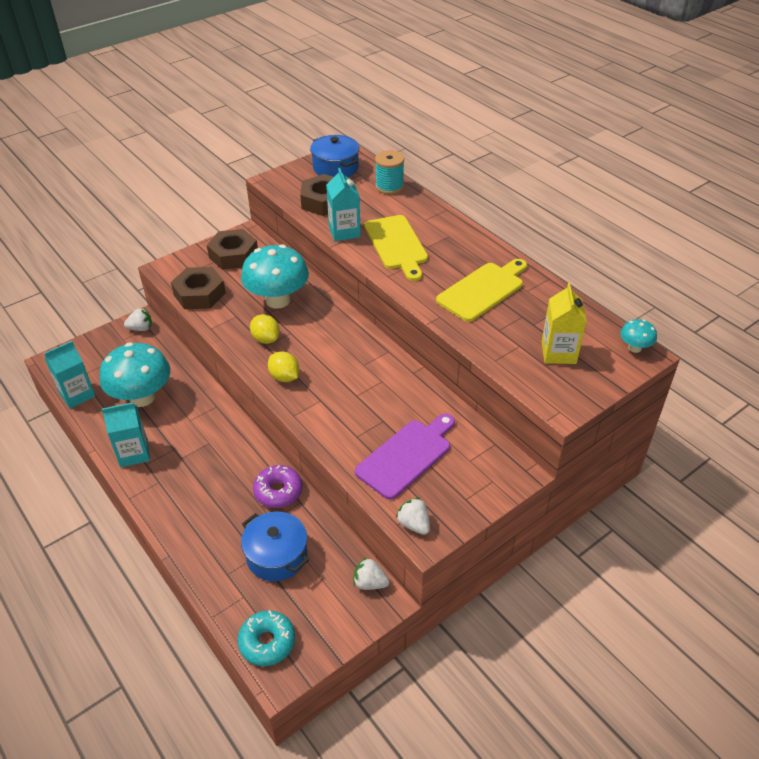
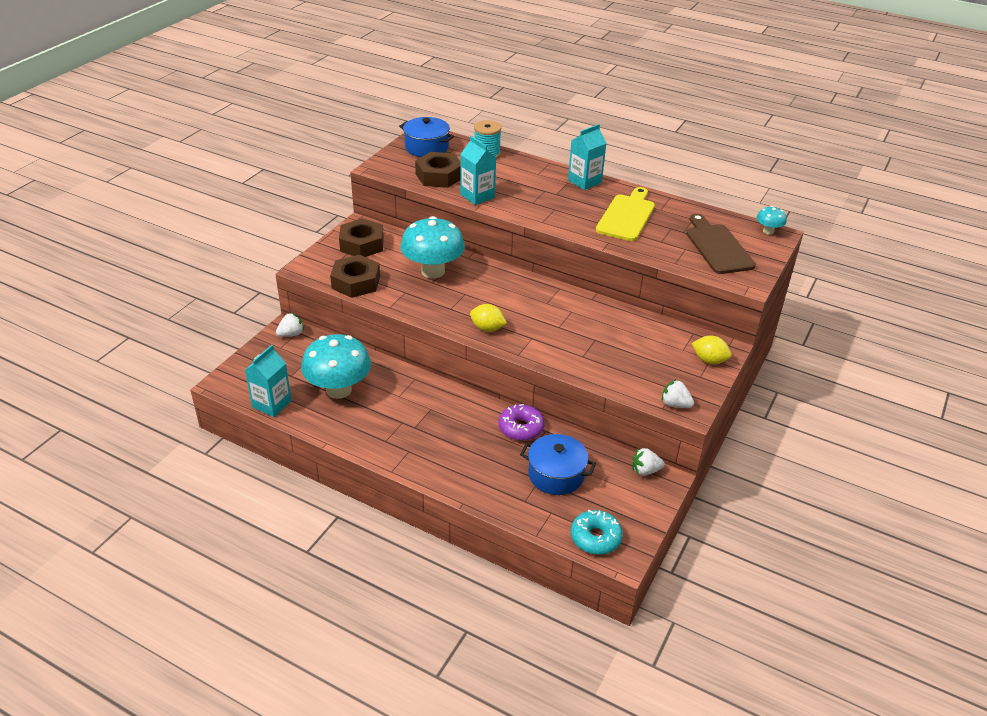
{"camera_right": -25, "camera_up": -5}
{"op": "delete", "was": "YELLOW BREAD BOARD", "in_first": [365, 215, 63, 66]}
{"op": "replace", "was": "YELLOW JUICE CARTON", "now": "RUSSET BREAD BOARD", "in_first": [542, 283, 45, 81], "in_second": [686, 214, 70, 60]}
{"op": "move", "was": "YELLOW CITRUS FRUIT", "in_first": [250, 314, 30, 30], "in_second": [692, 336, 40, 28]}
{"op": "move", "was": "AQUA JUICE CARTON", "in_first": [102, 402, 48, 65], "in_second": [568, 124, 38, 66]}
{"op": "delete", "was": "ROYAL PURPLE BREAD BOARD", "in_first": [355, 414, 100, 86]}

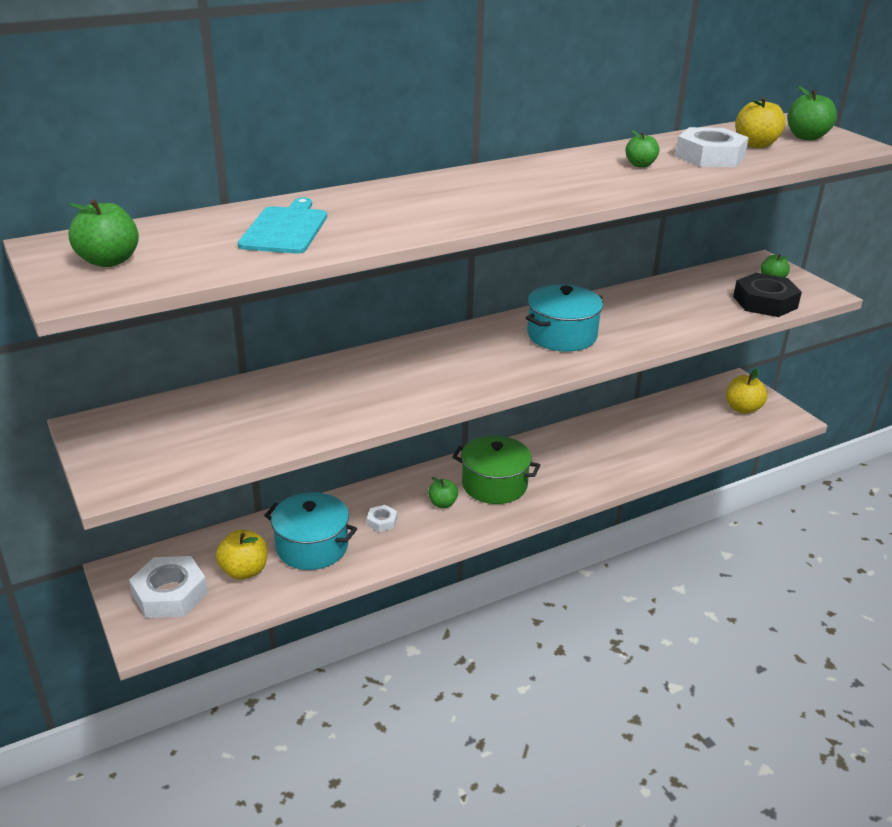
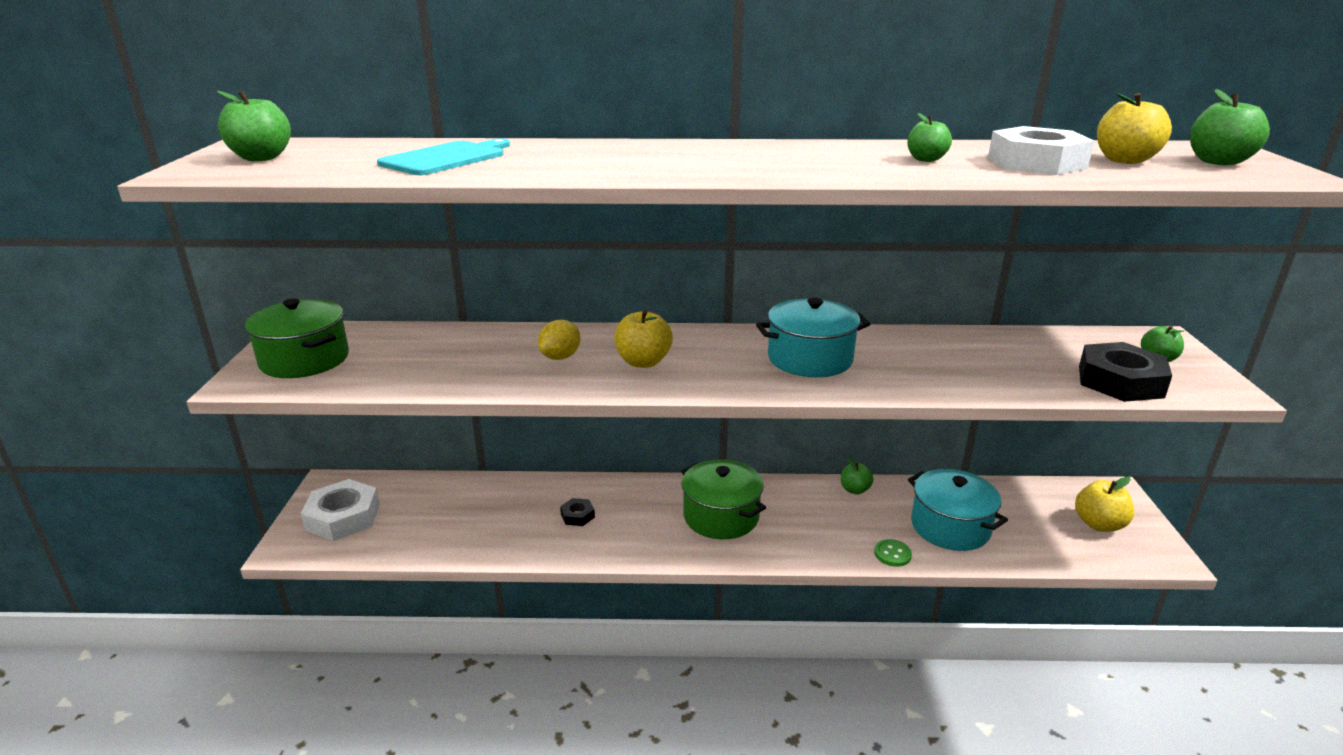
{"camera_right": 30, "camera_up": -5}
{"op": "move", "was": "LEAF-GREEN TOY APPLE", "in_first": [428, 477, 30, 31], "in_second": [841, 458, 33, 36]}
{"op": "move", "was": "AQUA COOKING POT", "in_first": [264, 492, 93, 78], "in_second": [908, 469, 100, 82]}
{"op": "recolor", "was": "PURE WHITE HEXAGON NUT", "now": "JET-BLACK HEXAGON NUT", "in_first": [367, 505, 30, 27], "in_second": [560, 498, 35, 28]}
{"op": "move", "was": "YELLOW TOY APPLE", "in_first": [216, 530, 51, 50], "in_second": [614, 310, 59, 58]}
{"op": "insert", "now": "LEAF-GREEN COOKING POT", "in_second": [245, 298, 104, 80]}
{"op": "insert", "now": "YELLOW CITRUS FRUIT", "in_second": [538, 320, 43, 40]}
{"op": "insert", "now": "LEAF-GREEN SHIRT BUTTON", "in_second": [874, 539, 38, 28]}

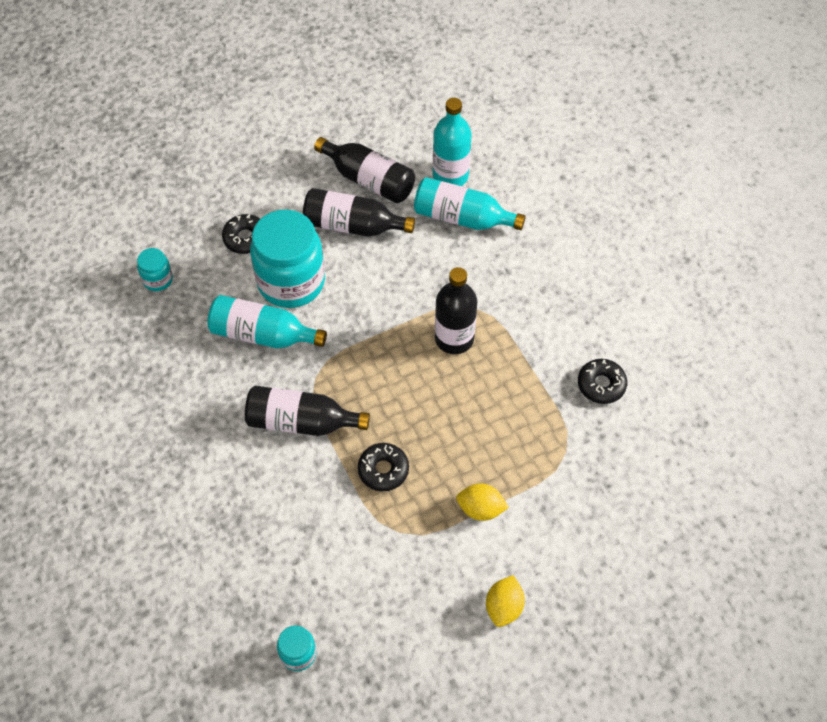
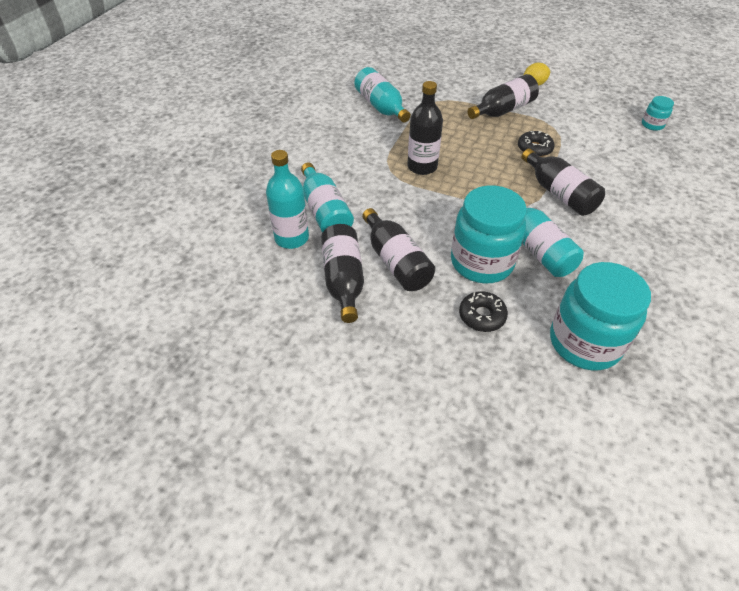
{"camera_right": -130, "camera_up": -10}
{"op": "resize", "was": "AQUA JAM JAR", "in_first": [137, 248, 36, 43], "in_second": [550, 262, 101, 108], "ratio": 2.22}
{"op": "replace", "was": "JET-BLACK GLAZED DONUT", "now": "AQUA DRINK BOTTLE", "in_first": [578, 359, 49, 45], "in_second": [354, 67, 57, 56]}
{"op": "replace", "was": "YELLOW CITRUS FRUIT", "now": "JET-BLACK DRINK BOTTLE", "in_first": [456, 483, 53, 38], "in_second": [468, 74, 71, 45]}

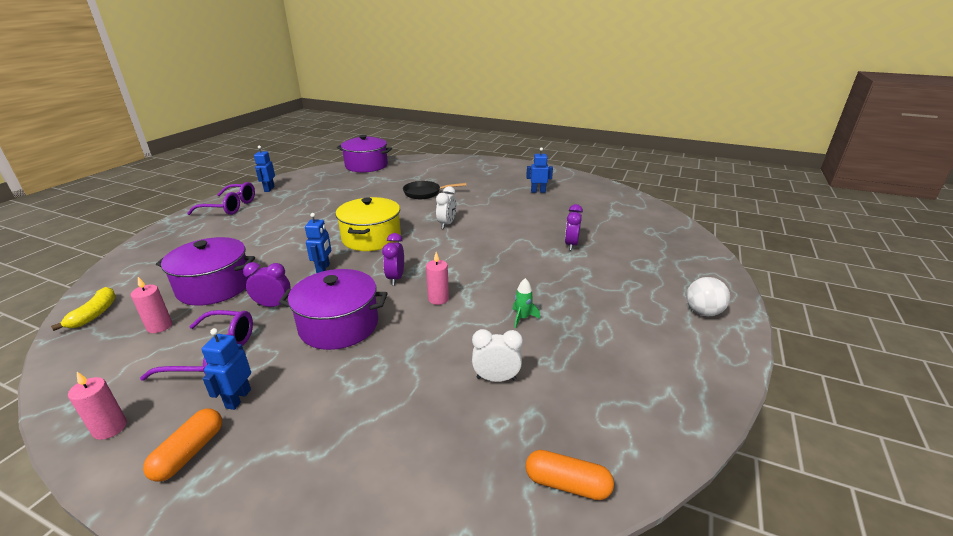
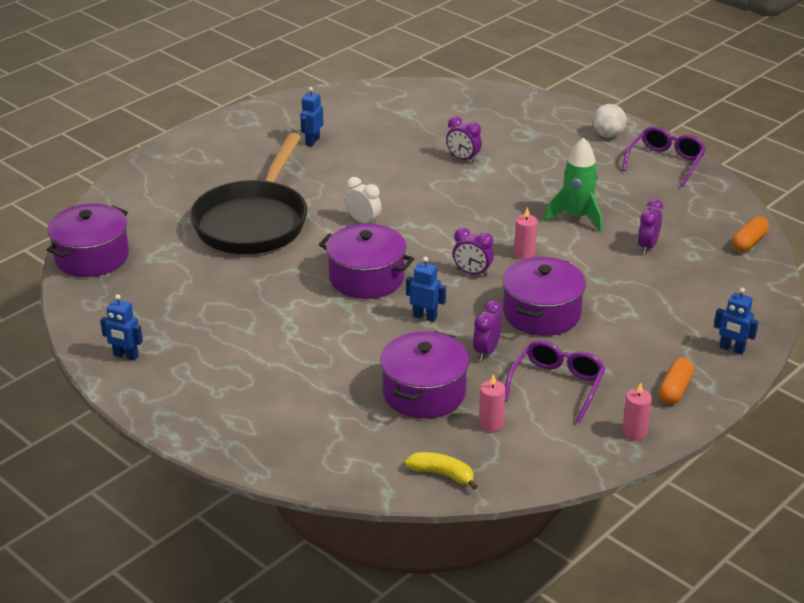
{"camera_right": -70, "camera_up": 5}
{"op": "resize", "was": "JET-BLACK FRYING PAN", "in_first": [403, 181, 63, 18], "in_second": [190, 133, 117, 121], "ratio": 2.14}
{"op": "move", "was": "ROYAL PURPLE SPECTACLES", "in_first": [187, 182, 68, 33], "in_second": [622, 126, 84, 61]}
{"op": "recolor", "was": "YELLOW COOKING POT", "now": "ROYAL PURPLE COOKING POT", "in_first": [335, 197, 66, 54], "in_second": [319, 223, 95, 76]}
{"op": "resize", "was": "LEAF-GREEN ROCKET", "in_first": [512, 278, 28, 50], "in_second": [544, 137, 58, 95], "ratio": 2.07}
{"op": "move", "was": "COBALT TOY ROBOT", "in_first": [201, 328, 50, 82], "in_second": [714, 288, 45, 67]}
{"op": "recolor", "was": "PURE WHITE CLOCK", "now": "ROYAL PURPLE CLOCK", "in_first": [472, 329, 51, 53], "in_second": [638, 199, 25, 55]}
{"op": "rotate", "was": "BRIGHT ORANGE PILL SHAPE", "in_first": [143, 409, 79, 73], "in_second": [659, 358, 35, 46], "clockwise": 75}

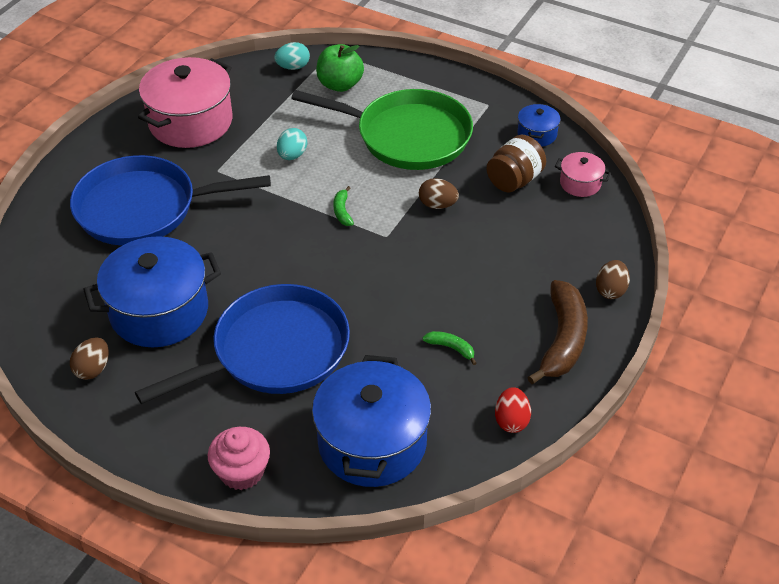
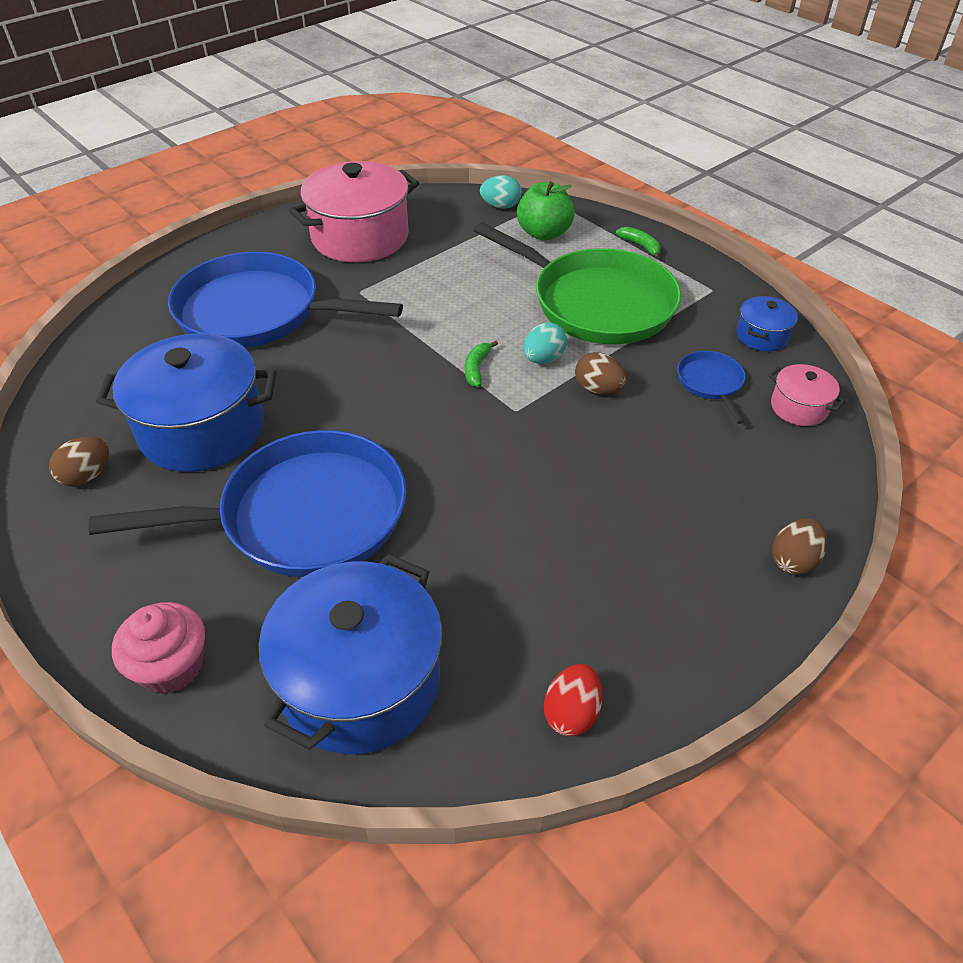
{"camera_right": 20, "camera_up": 0}
{"op": "move", "was": "AQUA EGG SHAPE", "in_first": [277, 128, 30, 32], "in_second": [523, 322, 44, 42]}
{"op": "replace", "was": "RUSSET JAM JAR", "now": "COBALT FRYING PAN", "in_first": [486, 135, 60, 57], "in_second": [677, 351, 69, 73]}
{"op": "delete", "was": "RUSSET BANANA", "in_first": [527, 280, 61, 104]}
{"op": "move", "was": "LEAF-GREEN BANANA", "in_first": [423, 331, 54, 34], "in_second": [616, 227, 45, 32]}

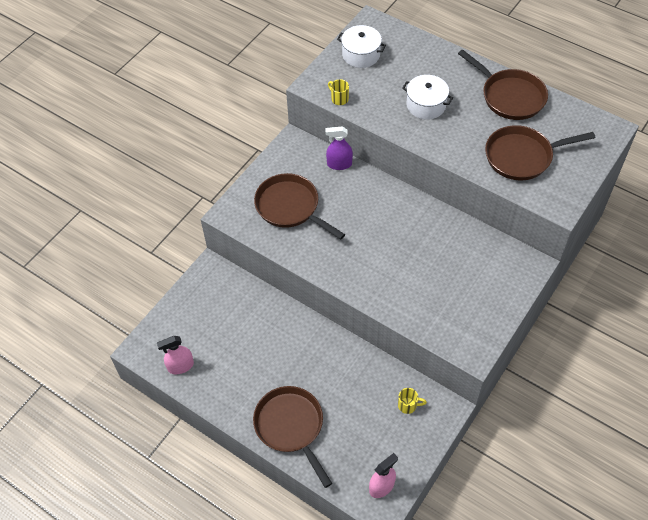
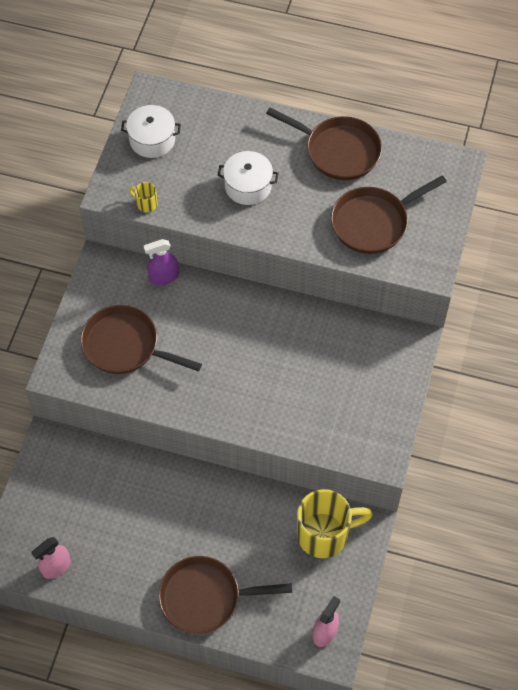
{"camera_right": -20, "camera_up": 5}
{"op": "rotate", "was": "RUSSET FRYING PAN", "in_first": [253, 386, 79, 102], "in_second": [158, 556, 134, 78], "clockwise": -45}
{"op": "resize", "was": "YELLOW TEA MUG", "in_first": [398, 388, 29, 26], "in_second": [297, 489, 76, 69], "ratio": 2.38}

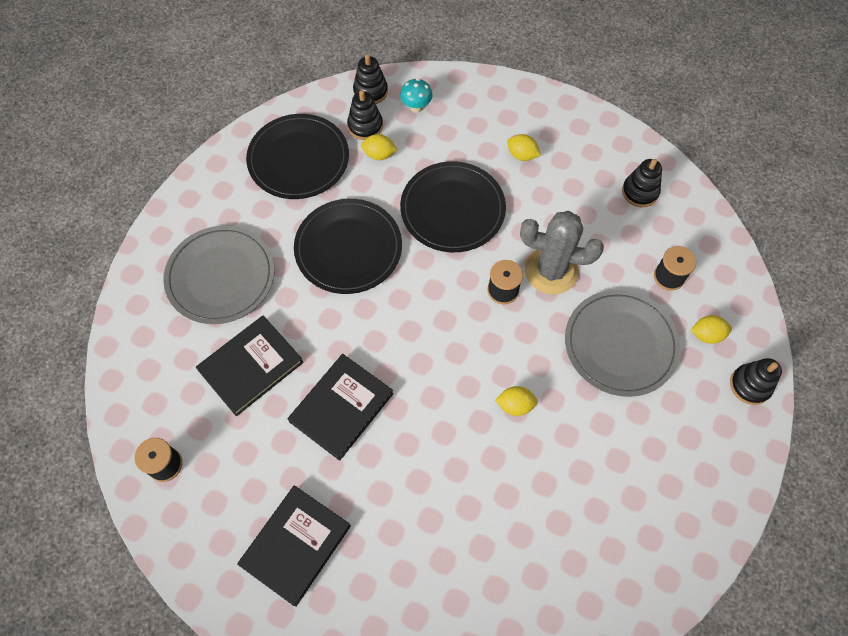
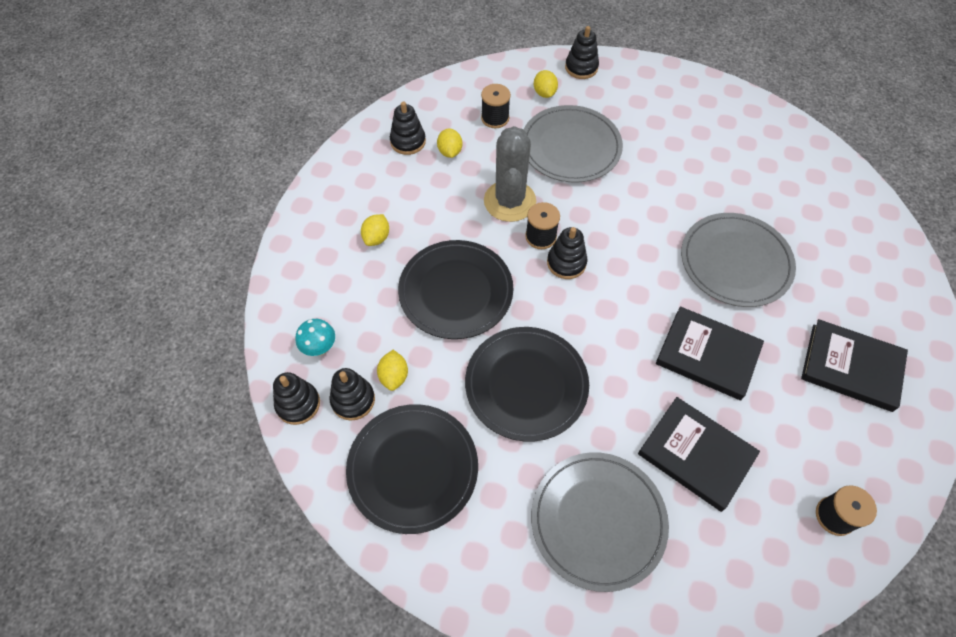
{"camera_right": -100, "camera_up": -5}
{"op": "move", "was": "YELLOW CITRUS FRUIT", "in_first": [495, 386, 43, 30], "in_second": [437, 128, 25, 30]}
{"op": "insert", "now": "GRAY FLAT DISH", "in_second": [681, 213, 115, 94]}
{"op": "insert", "now": "JET-BLACK STACKING TOY", "in_second": [547, 227, 40, 52]}

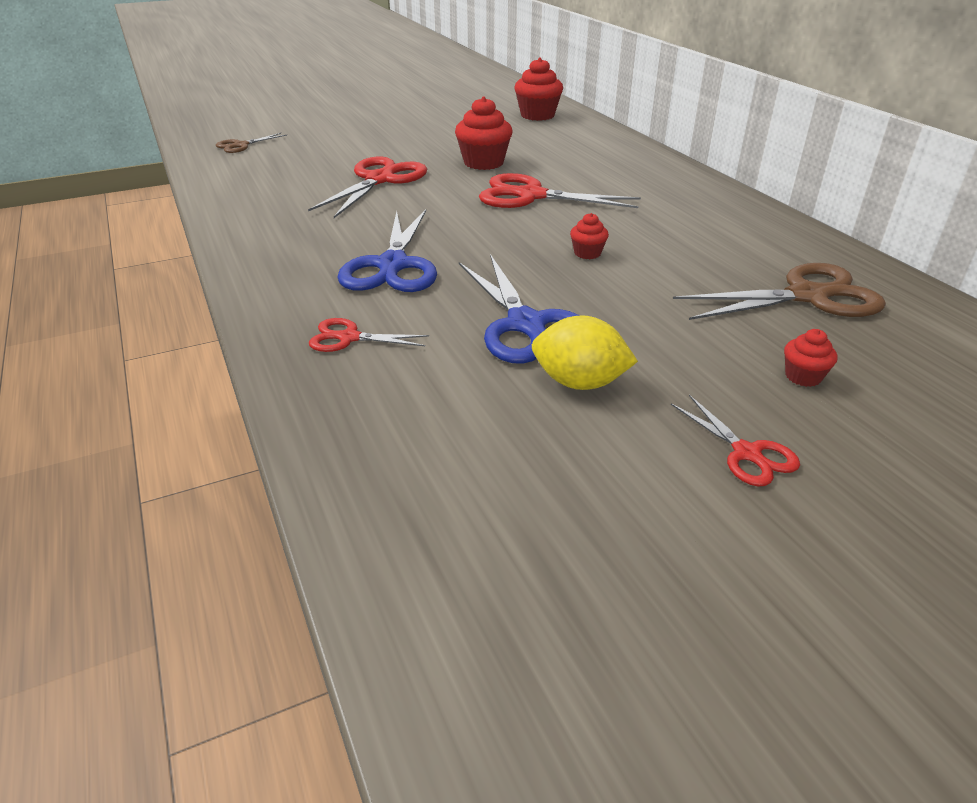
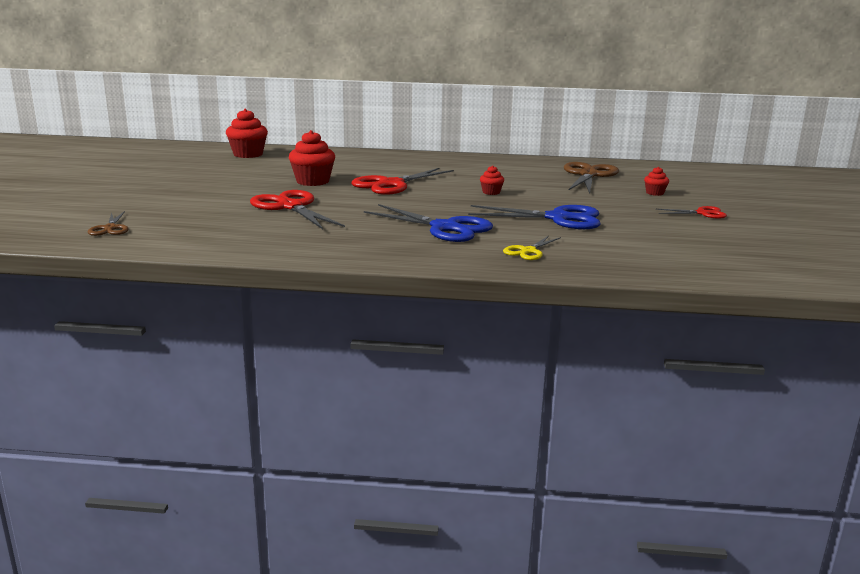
{"camera_right": -60, "camera_up": -15}
{"op": "delete", "was": "YELLOW CITRUS FRUIT", "in_first": [532, 315, 106, 75]}
{"op": "recolor", "was": "CRIMSON SHEARS", "now": "YELLOW SHEARS", "in_first": [309, 318, 120, 34], "in_second": [503, 236, 58, 24]}

